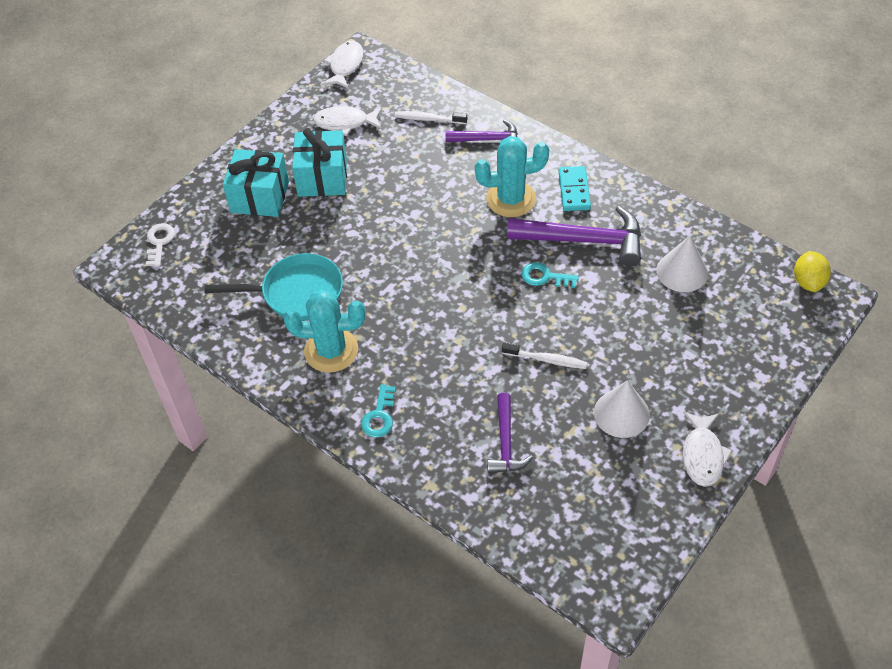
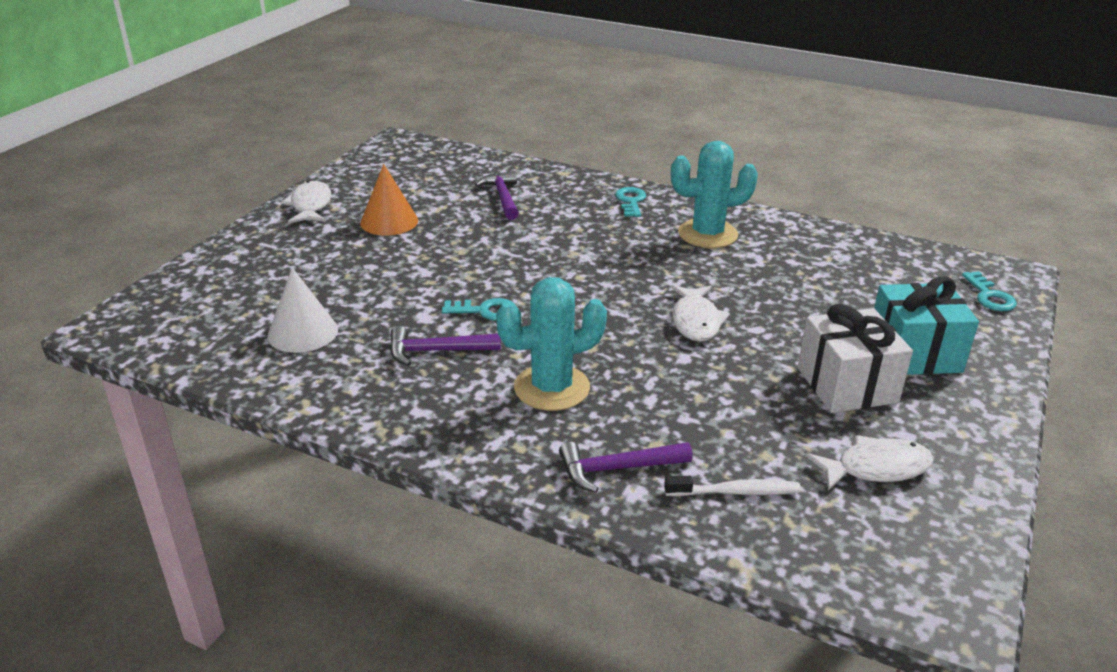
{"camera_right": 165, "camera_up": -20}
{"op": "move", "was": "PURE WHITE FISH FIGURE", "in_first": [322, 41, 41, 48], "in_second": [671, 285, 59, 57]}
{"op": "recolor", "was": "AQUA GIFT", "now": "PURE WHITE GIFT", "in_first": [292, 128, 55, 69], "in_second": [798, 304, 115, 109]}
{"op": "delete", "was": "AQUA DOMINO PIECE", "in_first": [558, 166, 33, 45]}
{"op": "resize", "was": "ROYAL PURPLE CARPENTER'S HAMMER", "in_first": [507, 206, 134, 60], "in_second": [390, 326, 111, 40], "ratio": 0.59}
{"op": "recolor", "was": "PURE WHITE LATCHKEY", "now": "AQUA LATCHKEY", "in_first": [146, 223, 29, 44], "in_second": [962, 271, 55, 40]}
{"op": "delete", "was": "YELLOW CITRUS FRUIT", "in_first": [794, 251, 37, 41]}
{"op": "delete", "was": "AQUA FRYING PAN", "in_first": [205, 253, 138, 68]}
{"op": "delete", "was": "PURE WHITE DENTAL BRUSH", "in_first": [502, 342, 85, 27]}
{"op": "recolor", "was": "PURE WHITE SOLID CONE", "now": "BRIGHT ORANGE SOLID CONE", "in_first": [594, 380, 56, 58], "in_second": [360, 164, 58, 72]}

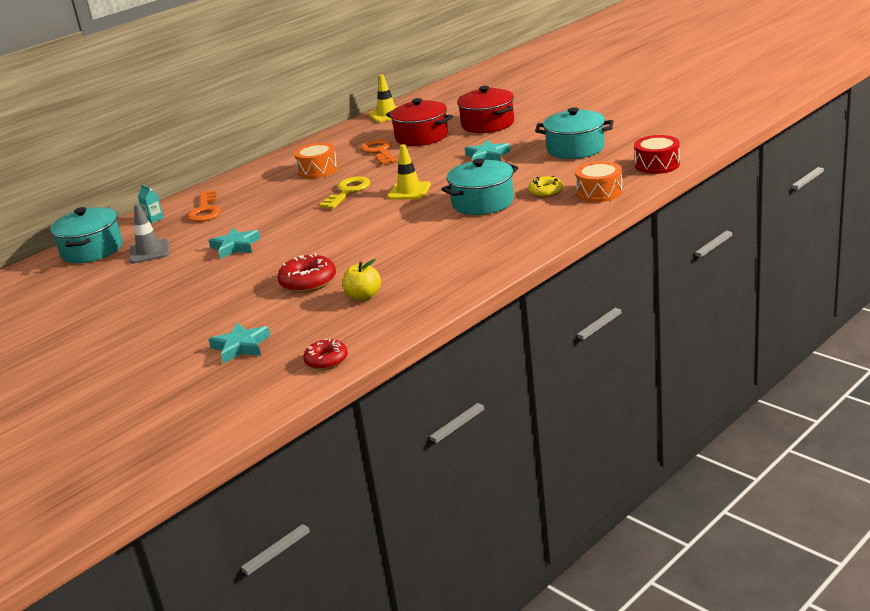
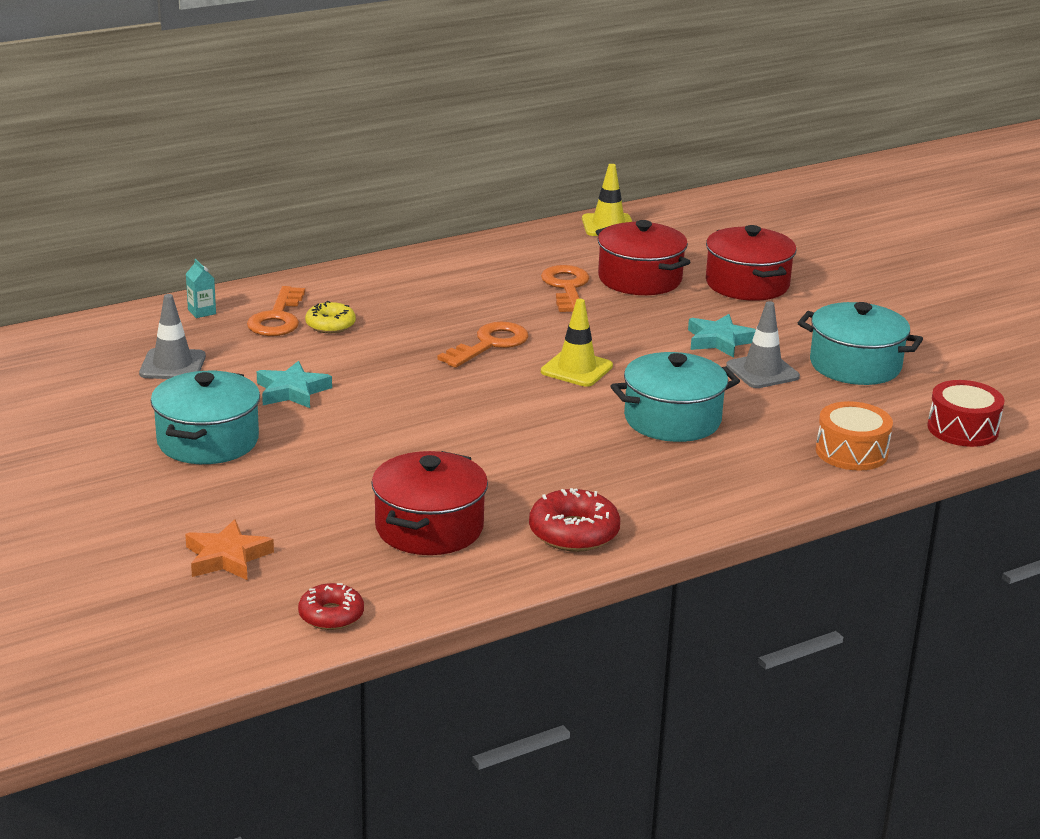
{"camera_right": 10, "camera_up": 0}
{"op": "delete", "was": "BRIGHT ORANGE DRUM", "in_first": [294, 143, 44, 35]}
{"op": "recolor", "was": "YELLOW LATCHKEY", "now": "BRIGHT ORANGE LATCHKEY", "in_first": [319, 176, 52, 33], "in_second": [437, 322, 92, 46]}
{"op": "move", "was": "YELLOW GLAZED DONUT", "in_first": [528, 176, 35, 21], "in_second": [305, 301, 51, 32]}
{"op": "move", "was": "AQUA COOKING POT", "in_first": [50, 207, 73, 56], "in_second": [151, 371, 109, 93]}
{"op": "move", "was": "CRIMSON GLAZED DONUT", "in_first": [277, 253, 59, 40], "in_second": [529, 488, 91, 64]}
{"op": "replace", "was": "YELLOW TOY APPLE", "now": "CRIMSON COOKING POT", "in_first": [343, 259, 38, 42], "in_second": [371, 451, 117, 104]}
{"op": "recolor", "was": "AQUA FIVE-POINTED STAR", "now": "BRIGHT ORANGE FIVE-POINTED STAR", "in_first": [208, 323, 62, 41], "in_second": [185, 519, 89, 61]}
{"op": "insert", "now": "GRAY SAFETY CONE", "in_second": [726, 301, 74, 87]}

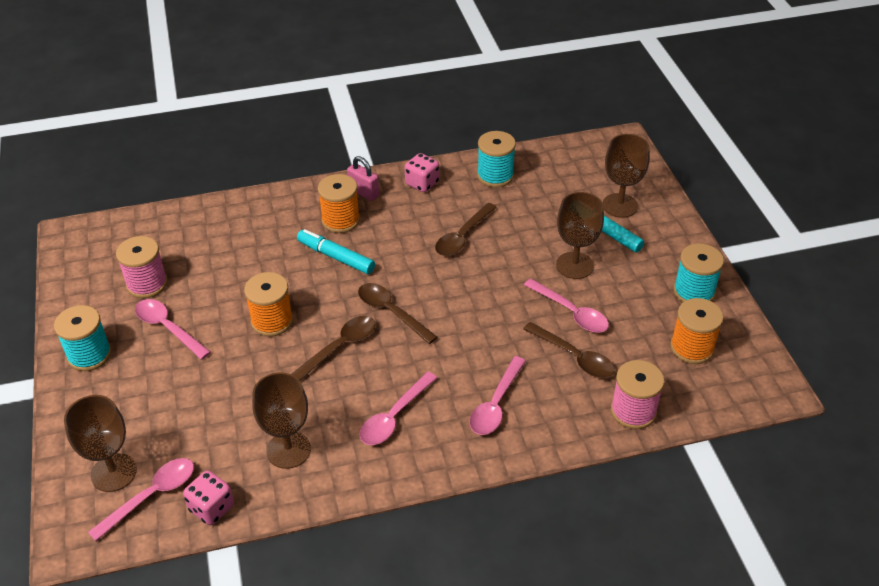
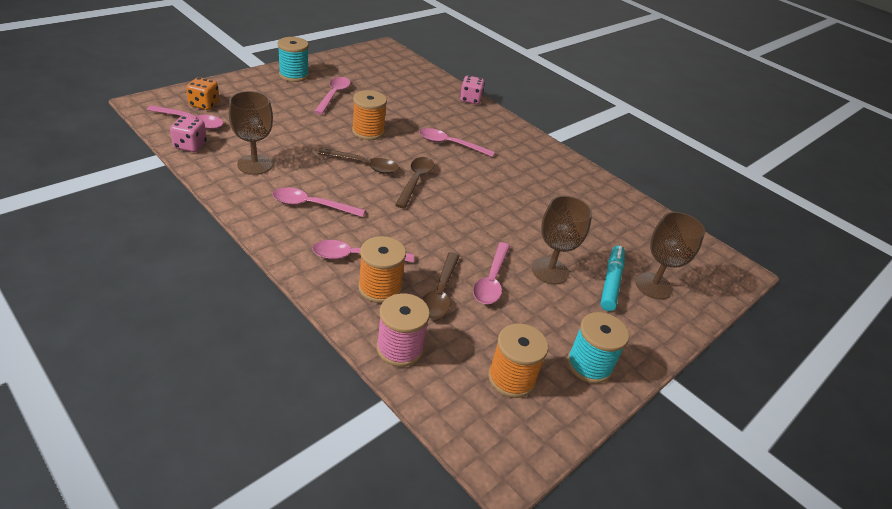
{"camera_right": 55, "camera_up": -5}
{"op": "delete", "was": "AQUA REEL OF THREAD", "in_first": [477, 131, 39, 56]}
{"op": "move", "was": "PINK DICE", "in_first": [405, 153, 34, 39], "in_second": [460, 76, 25, 28]}
{"op": "delete", "was": "PINK PADLOCK", "in_first": [347, 156, 32, 45]}
{"op": "move", "was": "BRIGHT ORANGE REEL OF THREAD", "in_first": [318, 174, 42, 59], "in_second": [358, 236, 48, 67]}
{"op": "delete", "was": "RUSSET TABLESPOON", "in_first": [435, 203, 62, 53]}
{"op": "replace", "was": "AQUA FELT PEN", "now": "PINK TABLESPOON", "in_first": [297, 229, 78, 45], "in_second": [419, 128, 76, 29]}
{"op": "delete", "was": "PINK REEL OF THREAD", "in_first": [116, 236, 52, 62]}
{"op": "replace", "was": "RUSSET CHALICE", "now": "BRIGHT ORANGE DICE", "in_first": [64, 395, 73, 97], "in_second": [186, 77, 34, 33]}

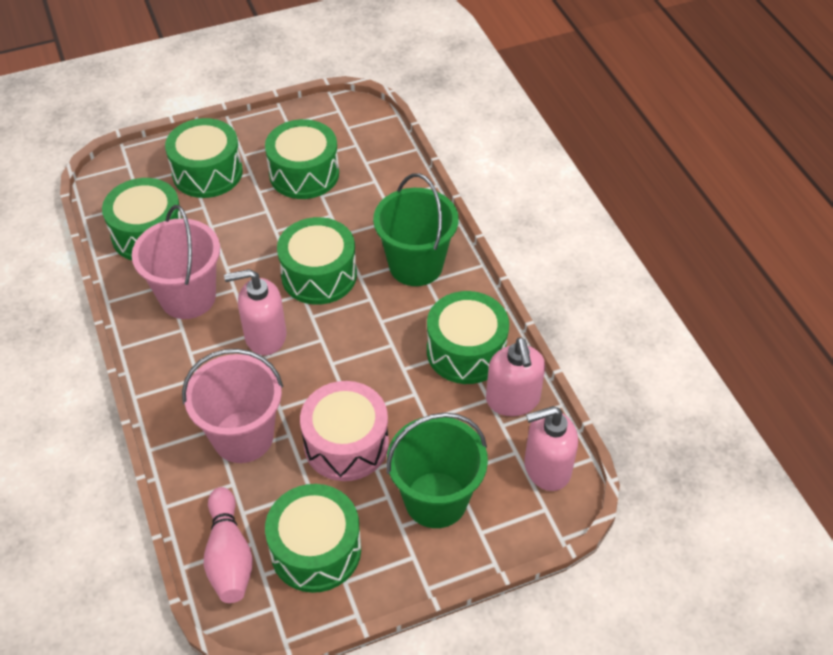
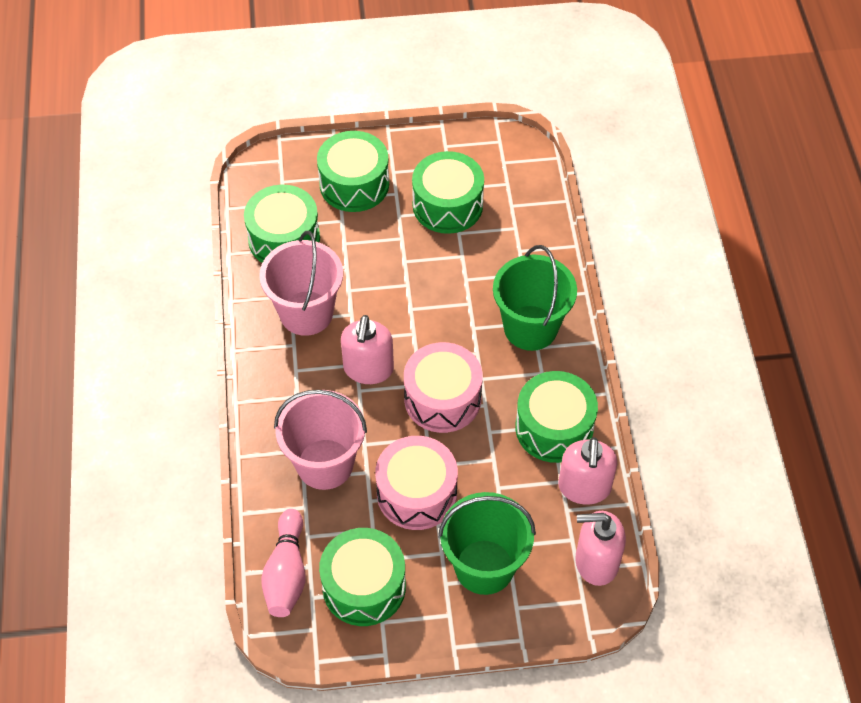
{"camera_right": 15, "camera_up": 5}
{"op": "delete", "was": "LEAF-GREEN DRUM", "in_first": [277, 217, 80, 88]}
{"op": "rotate", "was": "PINK PUMP BOTTLE", "in_first": [224, 269, 62, 86], "in_second": [341, 315, 53, 69], "clockwise": -90}
{"op": "insert", "now": "PINK DRUM", "in_second": [404, 342, 79, 91]}

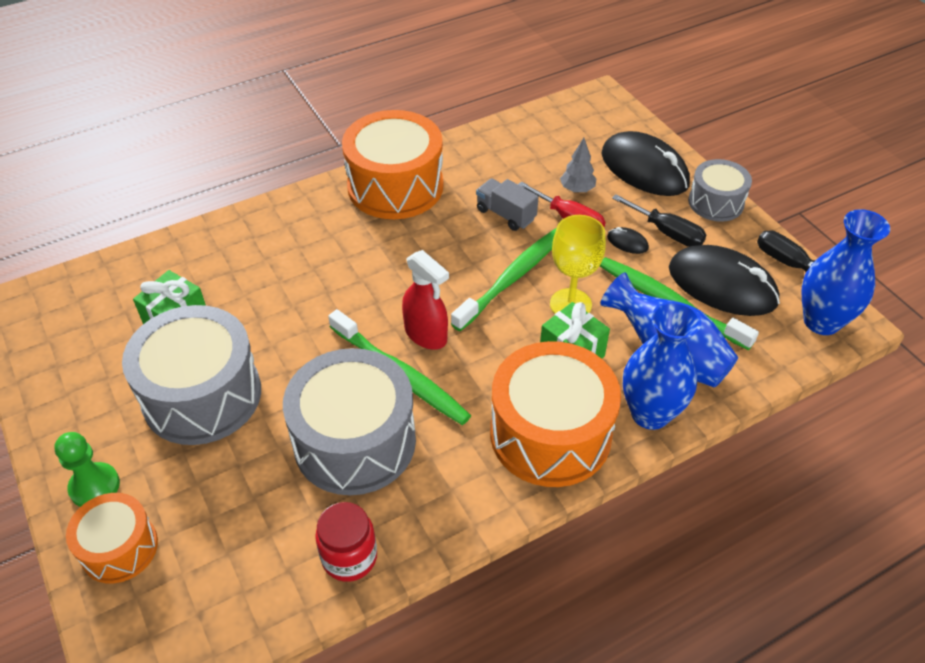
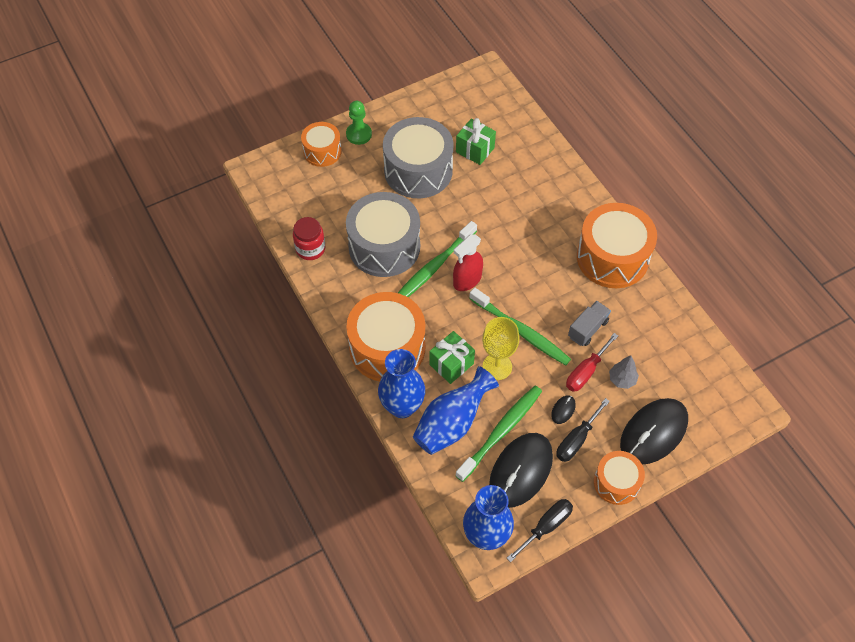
{"camera_right": 90, "camera_up": 10}
{"op": "recolor", "was": "GRAY DRUM", "now": "BRIGHT ORANGE DRUM", "in_first": [688, 159, 64, 63], "in_second": [594, 451, 51, 54]}

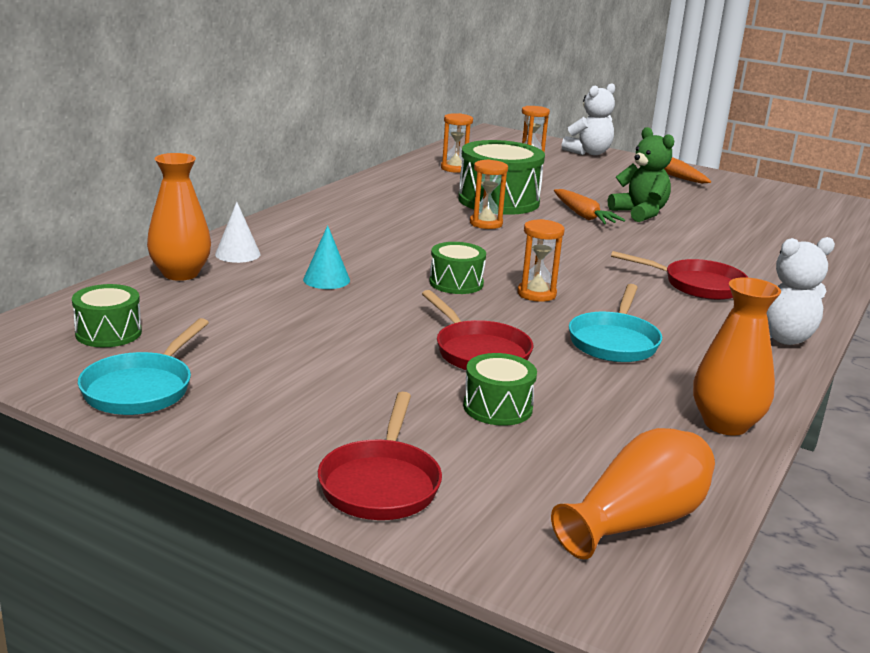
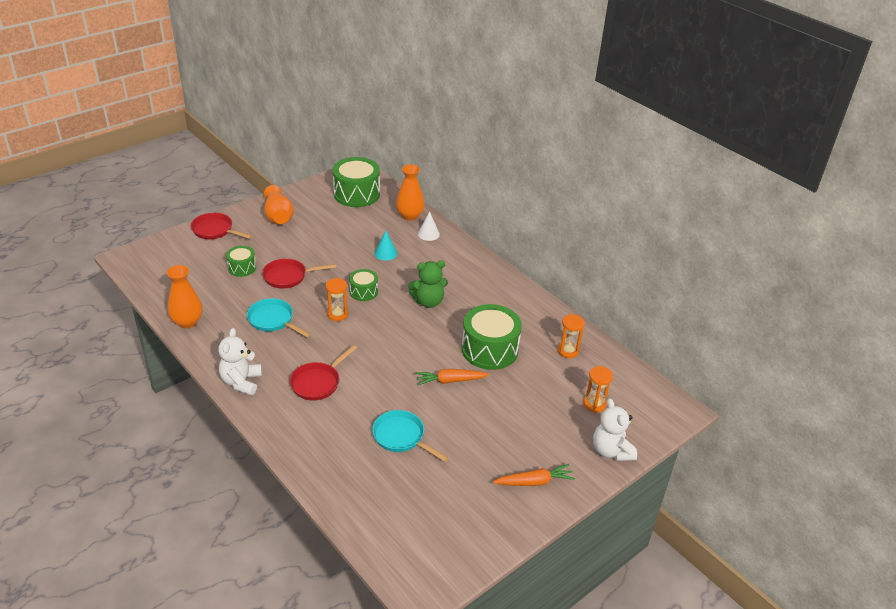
{"camera_right": 110, "camera_up": 15}
{"op": "move", "was": "LEAF-GREEN STUFFED BEAR", "in_first": [608, 127, 66, 95], "in_second": [408, 260, 40, 48]}
{"op": "delete", "was": "BRIGHT ORANGE SANDGLASS", "in_first": [470, 159, 38, 70]}
{"op": "resize", "was": "LEAF-GREEN DRUM", "in_first": [72, 284, 70, 63], "in_second": [333, 157, 47, 50], "ratio": 1.87}
{"op": "move", "was": "AQUA FRYING PAN", "in_first": [78, 318, 131, 97], "in_second": [372, 410, 77, 52]}
{"op": "move", "was": "BRIGHT ORANGE TALL VASE", "in_first": [551, 428, 164, 132], "in_second": [264, 185, 30, 40]}

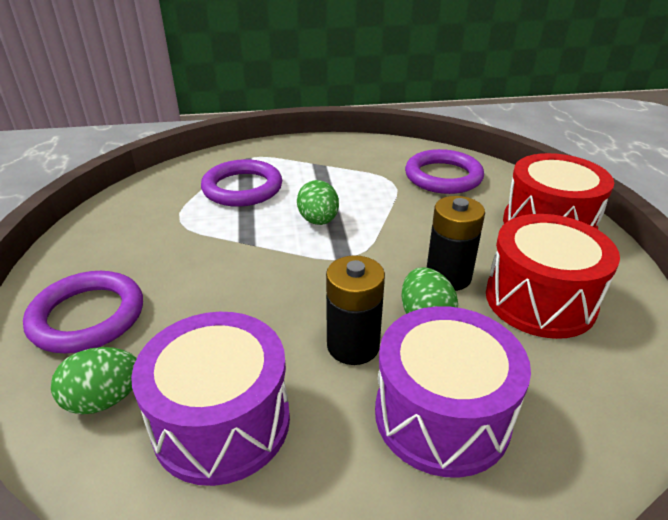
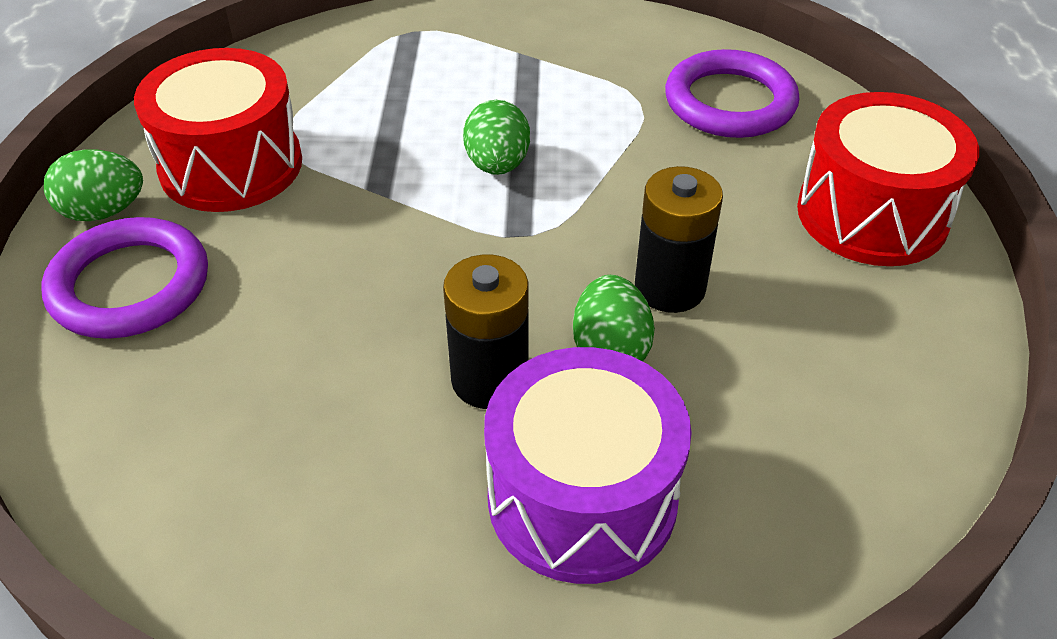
{"camera_right": 10, "camera_up": 10}
{"op": "delete", "was": "ROYAL PURPLE RING", "in_first": [201, 159, 81, 48]}
{"op": "move", "was": "CRIMSON DRUM", "in_first": [486, 214, 134, 125], "in_second": [134, 48, 168, 164]}
{"op": "delete", "was": "ROYAL PURPLE DRUM", "in_first": [131, 312, 159, 174]}
{"op": "move", "was": "LEAF-GREEN EGG SHAPE", "in_first": [51, 347, 86, 67], "in_second": [44, 149, 99, 72]}

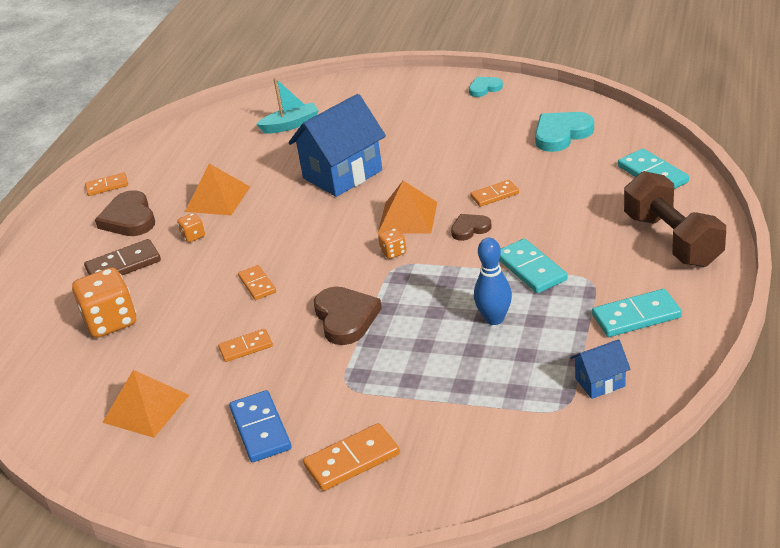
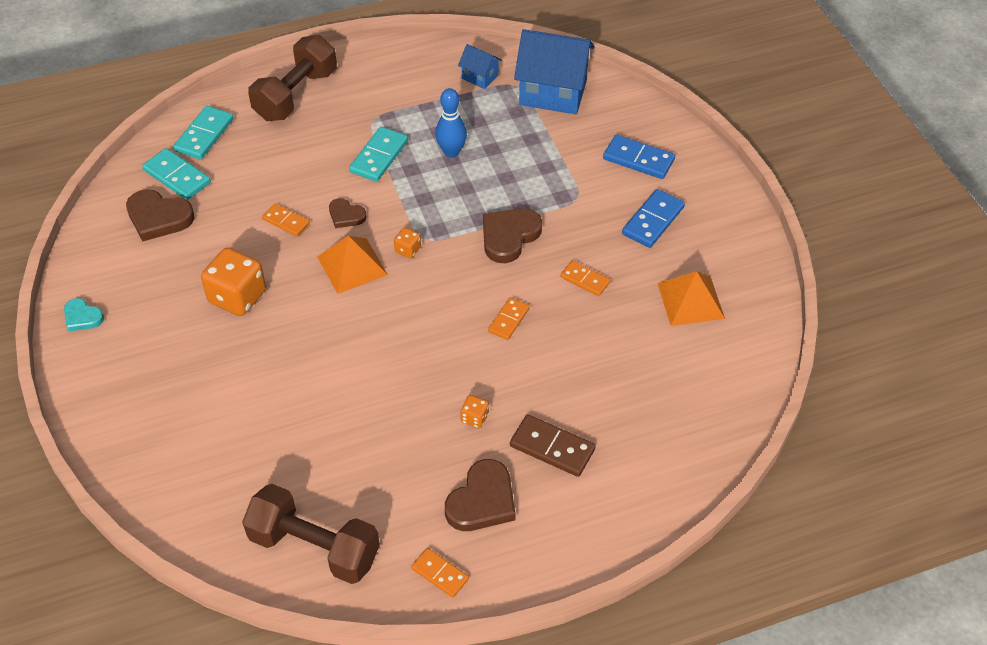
{"camera_right": -130, "camera_up": 15}
{"op": "delete", "was": "AQUA SAILBOAT", "in_first": [256, 78, 63, 56]}
{"op": "move", "was": "COBALT TOY HOUSE", "in_first": [288, 94, 98, 103], "in_second": [514, 29, 80, 85]}
{"op": "recolor", "was": "AQUA HEART SHAPE", "now": "RUSSET HEART SHAPE", "in_first": [535, 112, 59, 40], "in_second": [126, 189, 68, 52]}
{"op": "delete", "was": "BRIGHT ORANGE PYRAMID SHAPE", "in_first": [185, 164, 65, 51]}
{"op": "move", "was": "BRIGHT ORANGE DICE", "in_first": [72, 268, 64, 70], "in_second": [201, 247, 65, 69]}
{"op": "move", "was": "AQUA DOMINO PIECE", "in_first": [592, 289, 90, 48], "in_second": [142, 148, 69, 52]}
{"op": "recolor", "was": "BRIGHT ORANGE DOMINO PIECE", "now": "COBALT DOMINO PIECE", "in_first": [303, 423, 97, 68], "in_second": [603, 134, 72, 45]}
{"op": "insert", "now": "RUSSET DUMBBELL", "in_second": [242, 484, 138, 100]}

